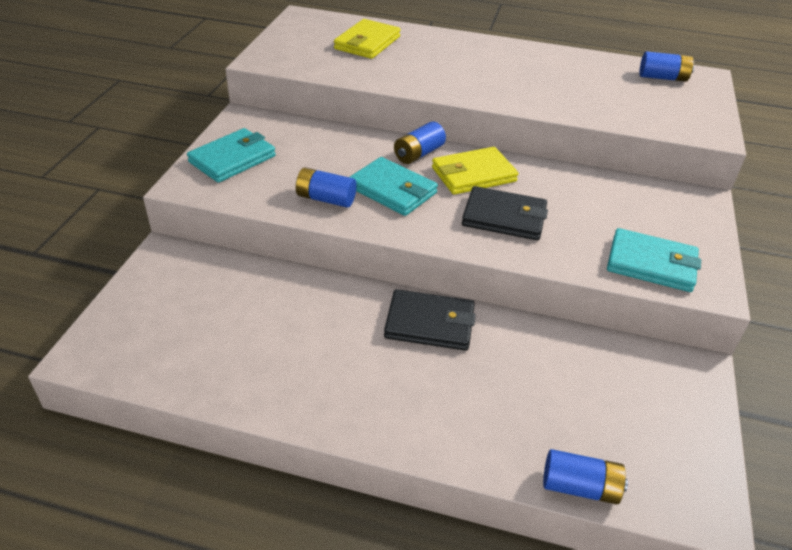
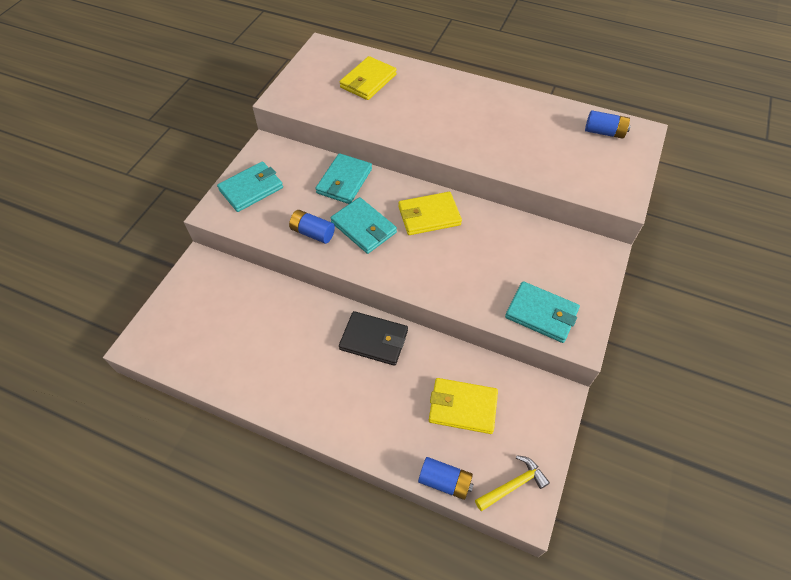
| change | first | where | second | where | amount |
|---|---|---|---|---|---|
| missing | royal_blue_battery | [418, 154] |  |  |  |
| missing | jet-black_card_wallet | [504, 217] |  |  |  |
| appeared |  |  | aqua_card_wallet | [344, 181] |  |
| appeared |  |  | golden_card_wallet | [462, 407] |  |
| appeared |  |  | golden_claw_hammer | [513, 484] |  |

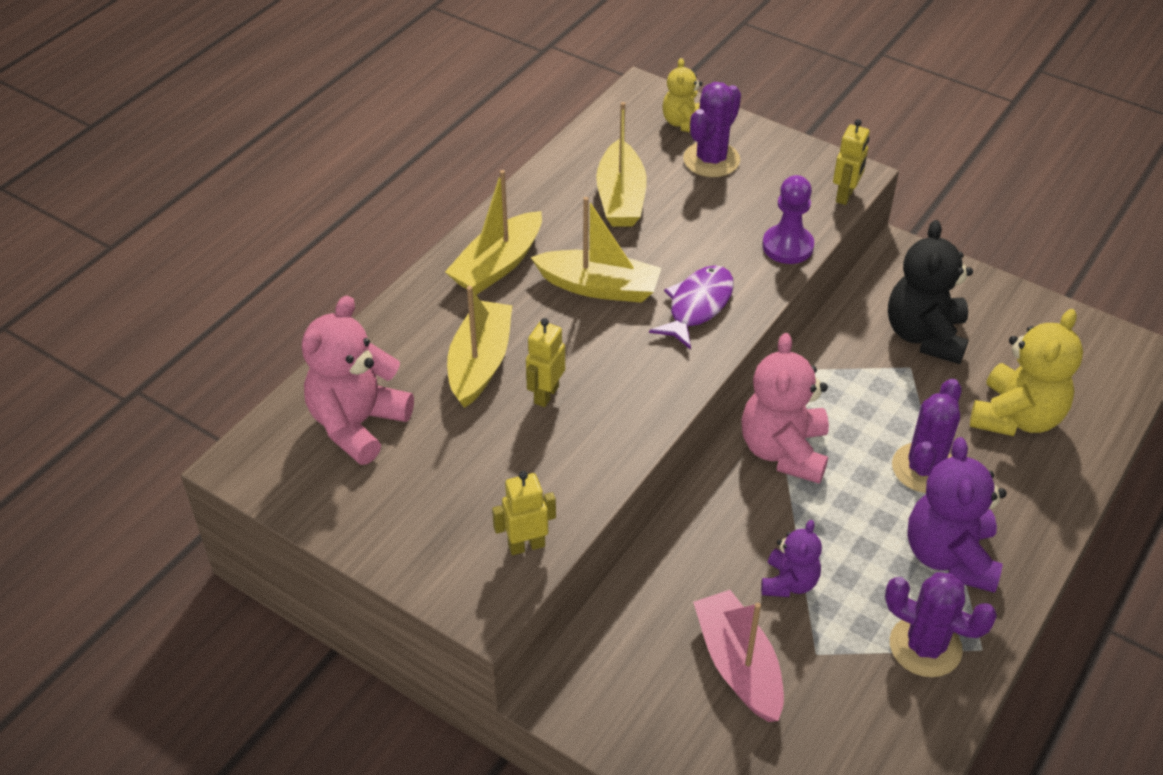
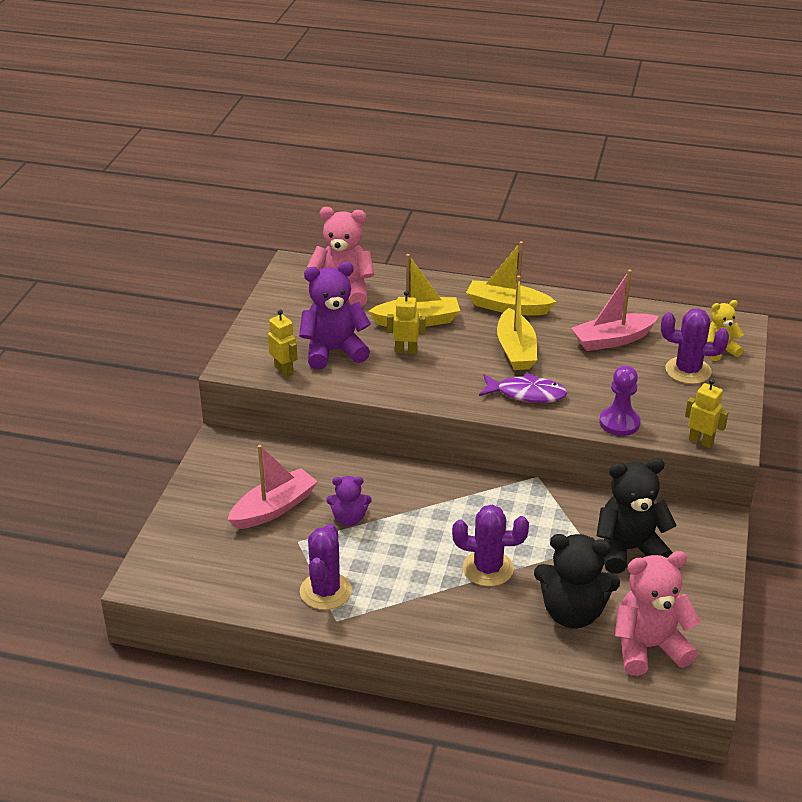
| change | first | where | second | where | amount |
|---|---|---|---|---|---|
| relocated | pink_stuffed_bear | [783, 451] |  | [648, 647] |  |
| relocated | royal_purple_stuffed_bear | [949, 556] |  | [333, 351] |  |
| colour | golden_sailboat | [621, 197] | pink_sailboat | [612, 340] |  |
| colour | golden_stuffed_bear | [1016, 417] | jet-black_stuffed_bear | [572, 613] |  |
| spun | golden_robot | [845, 195] |  | [701, 441] | 150 degrees counterclockwise |

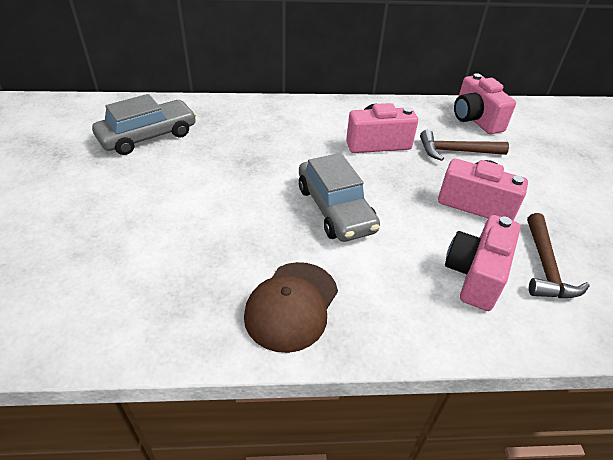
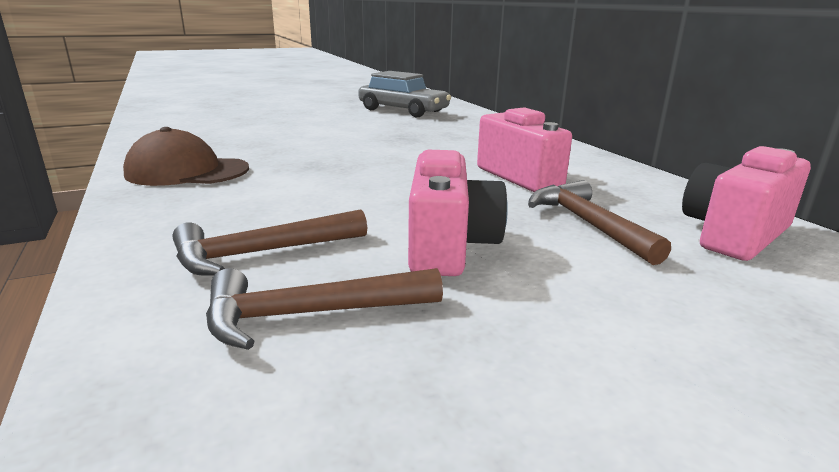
| change | first | where | second | where | amount |
|---|---|---|---|---|---|
| missing | gray_automobile | [335, 209] |  |  |  |
| exchanged | pink_camera | [475, 275] | dark_brown_claw_hammer | [262, 253] |  |

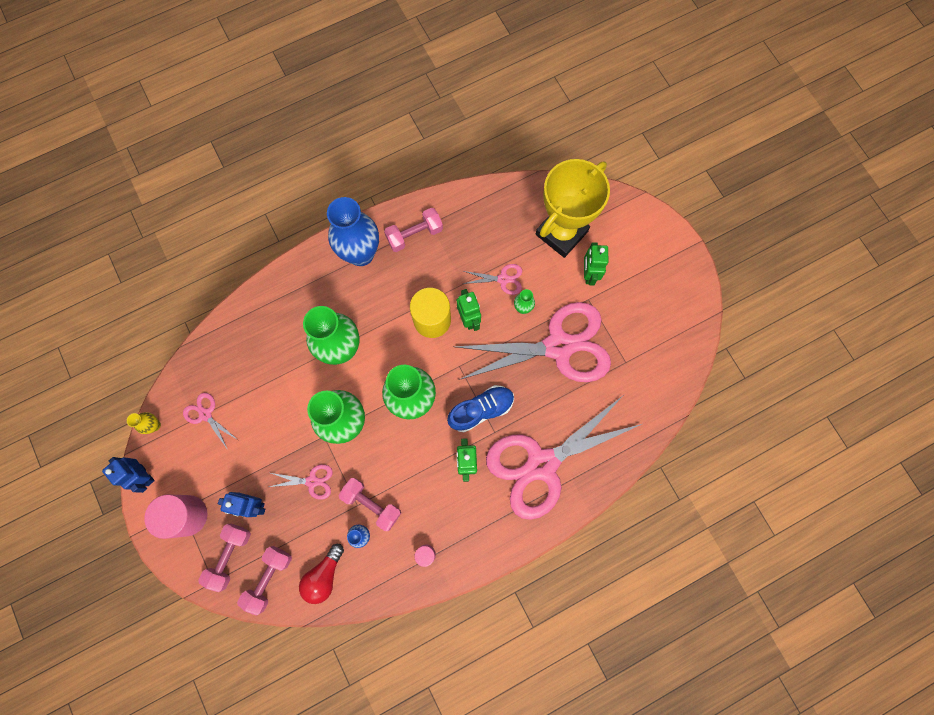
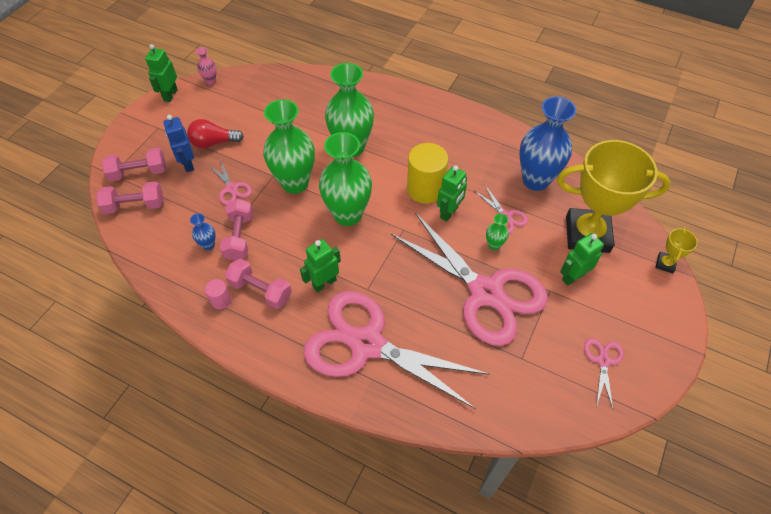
| change | first | where | second | where | amount |
|---|---|---|---|---|---|
| missing | pink_cylinder | [188, 515] |  |  |  |
| missing | royal_blue_shoe | [481, 410] |  |  |  |
| appeared |  |  | golden_award_cup | [665, 264] |  |
| relocated | pink_shears | [205, 414] |  | [603, 361] |  |
| relocated | crimson_lightbulb | [324, 575] |  | [213, 142] |  |
| relocated | royal_blue_tall_vase | [361, 254] |  | [535, 180] |  |
| relocated | pink_free_weight | [414, 235] |  | [260, 290] |  |
| colour | royal_blue_robot | [144, 475] | emerald_robot | [170, 95] |  |
| colour | golden_tall_vase | [154, 425] | pink_tall_vase | [210, 81] |  |

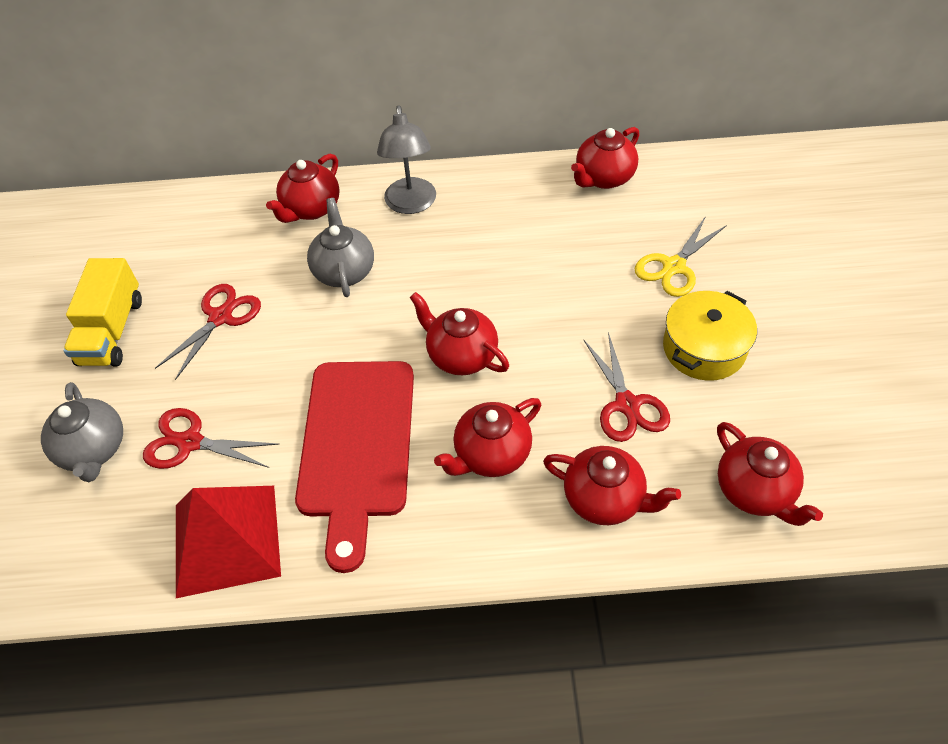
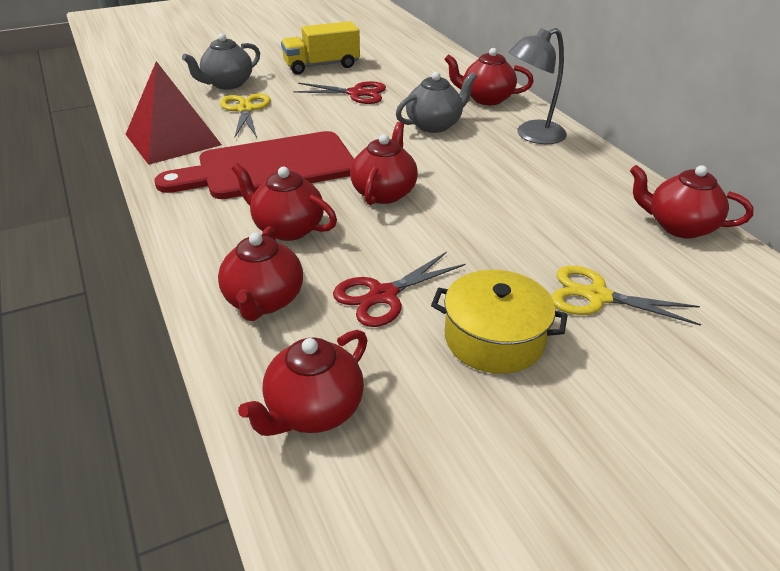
| change | first | where | second | where | amount |
|---|---|---|---|---|---|
| colour | crimson_shears | [190, 442] | golden_shears | [245, 109] |  |

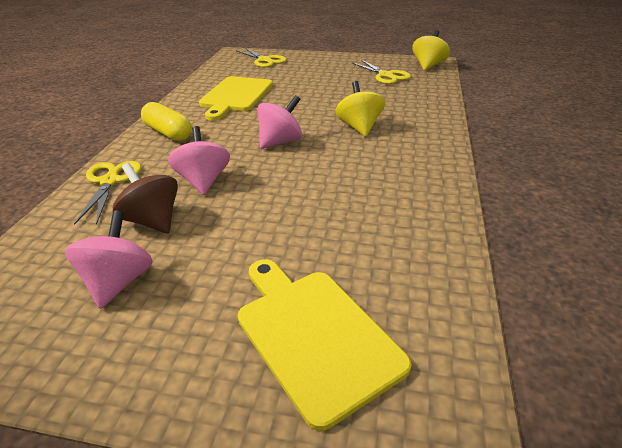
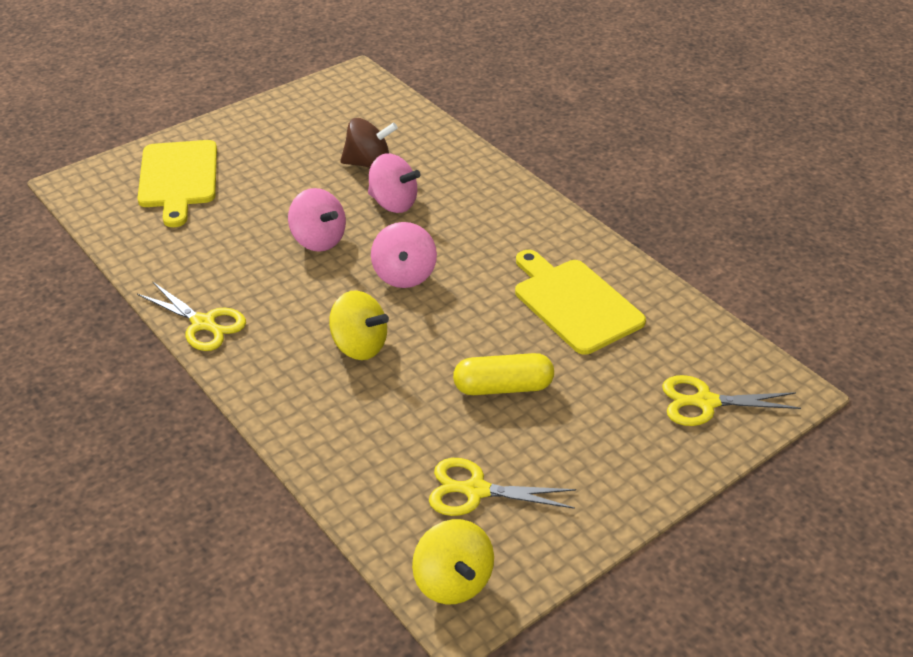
| change | first | where | second | where | amount |
|---|---|---|---|---|---|
| relocated | pink_whirligig | [119, 282] |  | [318, 240] |  |
| relocated | golden_shears | [110, 181] |  | [204, 324] |  |
| relocated | golden_pill | [168, 133] |  | [503, 387] |  |
| spun | golden_bread_board | [314, 334] |  | [178, 178] | 75 degrees clockwise |

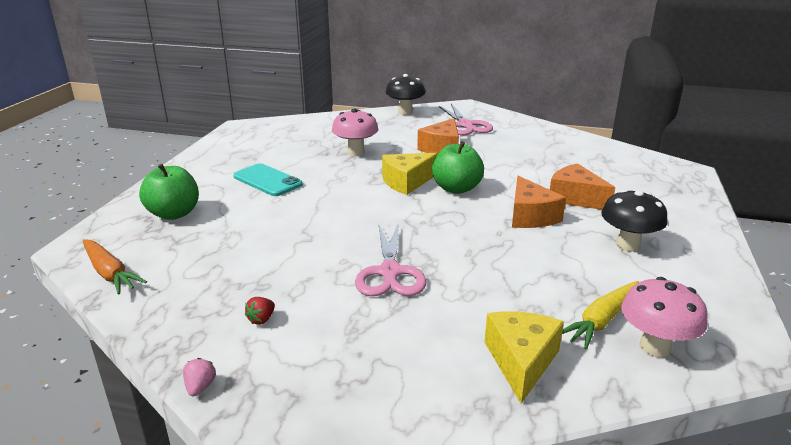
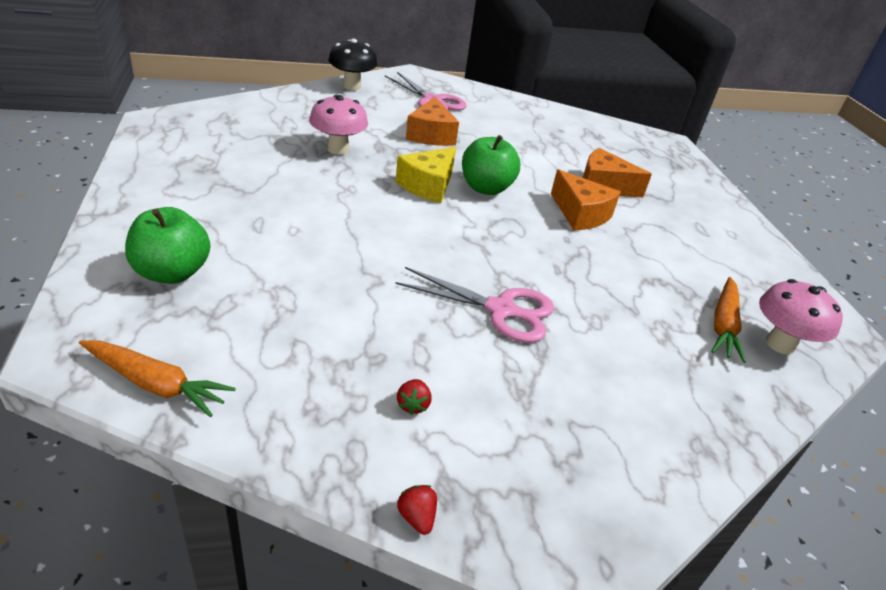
| change | first | where | second | where | amount |
|---|---|---|---|---|---|
| missing | aqua_phone | [267, 180] |  |  |  |
| missing | golden_cheese_wedge | [521, 362] |  |  |  |
| missing | jet-black_mushroom | [628, 245] |  |  |  |
| colour | pink_berry | [200, 387] | crimson_berry | [417, 517] |  |
| colour | golden_root_vegetable | [602, 320] | orange-coloured_root_vegetable | [723, 325] |  |
| spun | pink_shears | [390, 273] |  | [501, 310] | 45 degrees counterclockwise |

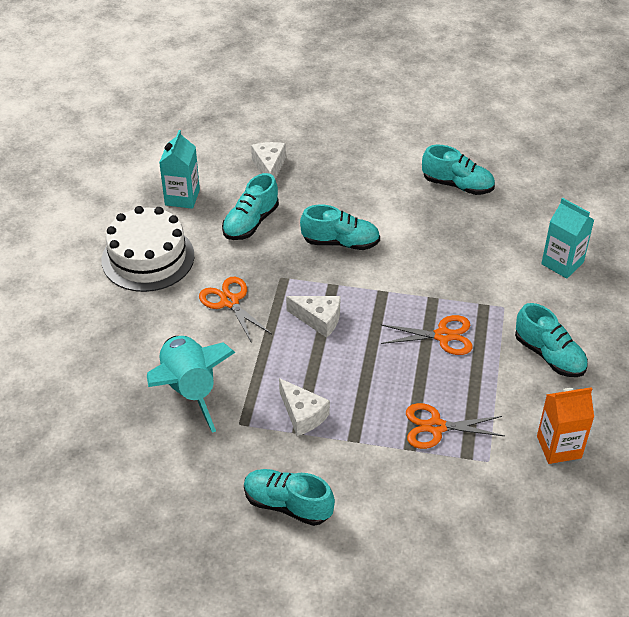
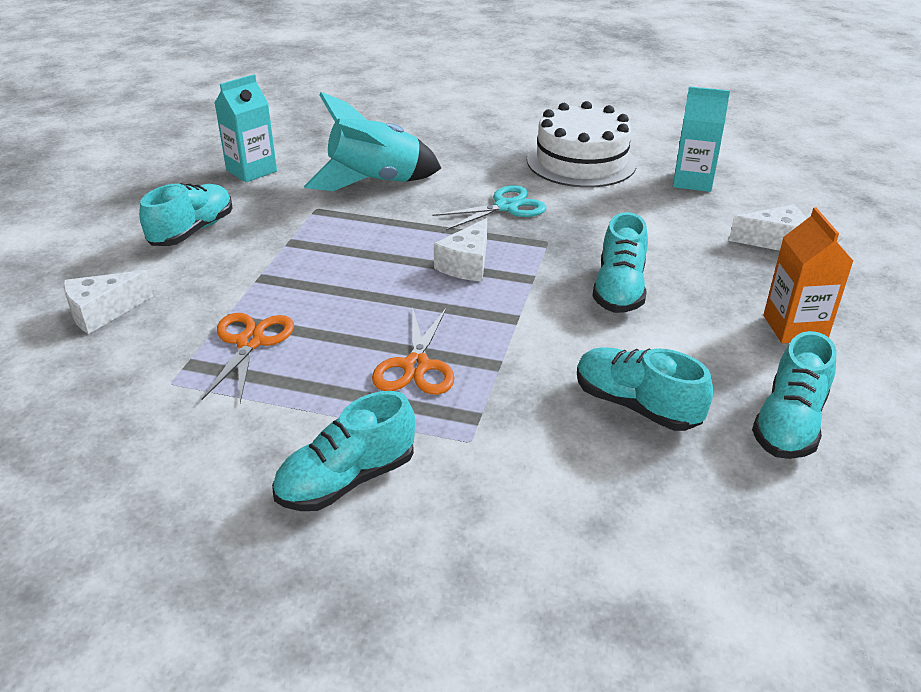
| change | first | where | second | where | amount |
|---|---|---|---|---|---|
| relocated | aqua_shoe | [251, 222] |  | [636, 405] |  |
| relocated | snow-white_cheese_wedge | [302, 415] |  | [102, 312] |  |
| relocated | orange-coloured_milk_carton | [559, 447] |  | [794, 328] |  |
| relocated | aqua_milk_carton | [562, 263] |  | [251, 171] |  |
| colour | orange-coloured_shears | [230, 302] | aqua_shears | [506, 207] |  |

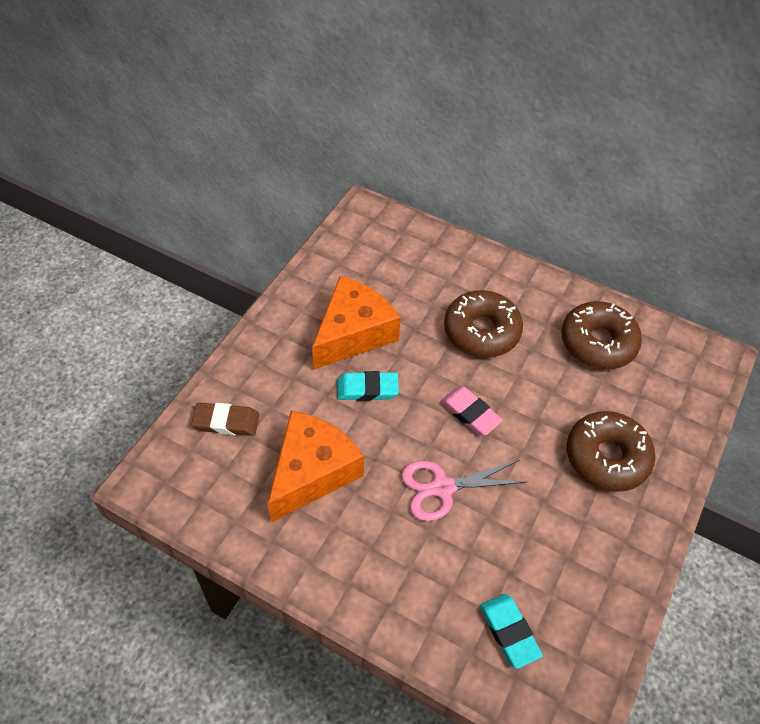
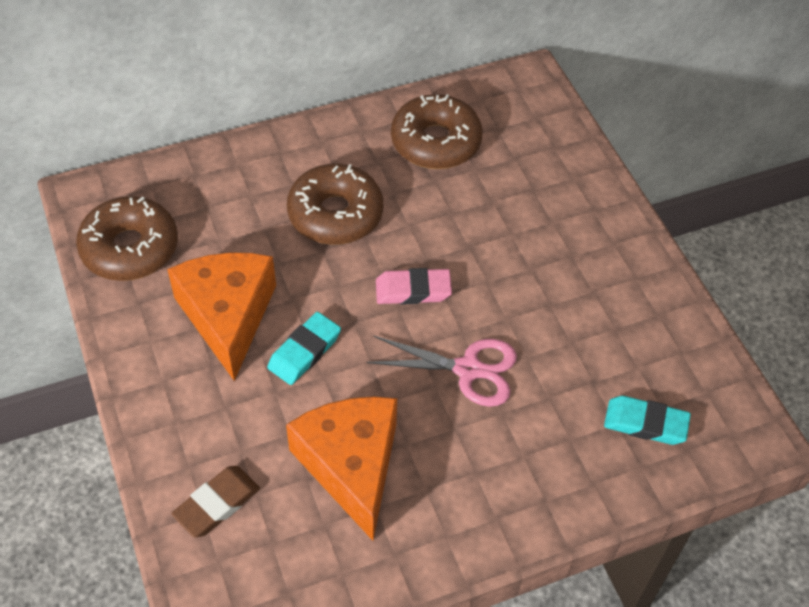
| change | first | where | second | where | amount |
|---|---|---|---|---|---|
| relocated | dark_brown_donut | [606, 457] |  | [130, 248] |  |
| spun | pink_shears | [442, 488] |  | [468, 369] | 105 degrees counterclockwise |

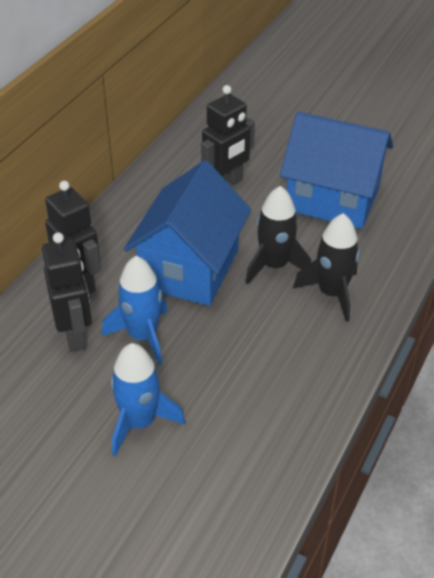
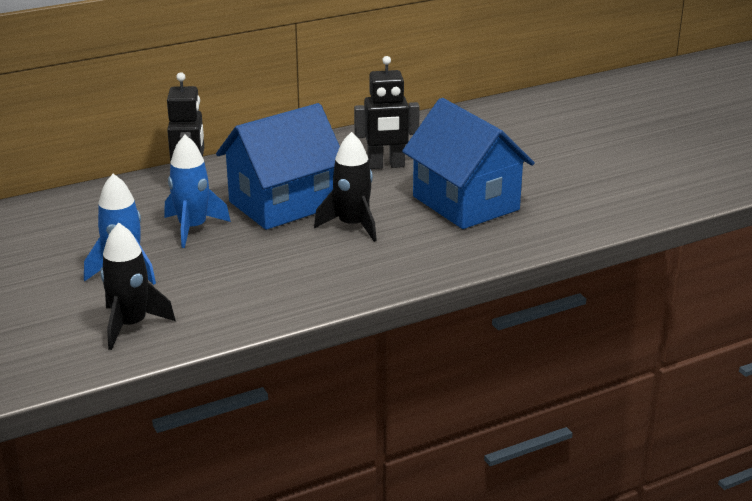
| change | first | where | second | where | amount |
|---|---|---|---|---|---|
| missing | jet-black_robot | [75, 335] |  |  |  |
| relocated | jet-black_spaceship | [331, 293] |  | [131, 325] |  |

